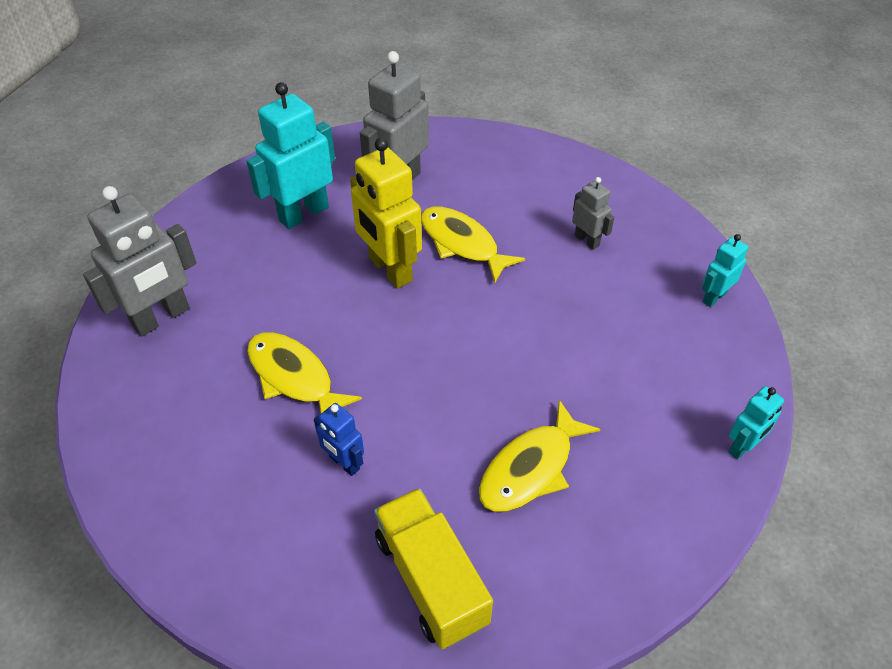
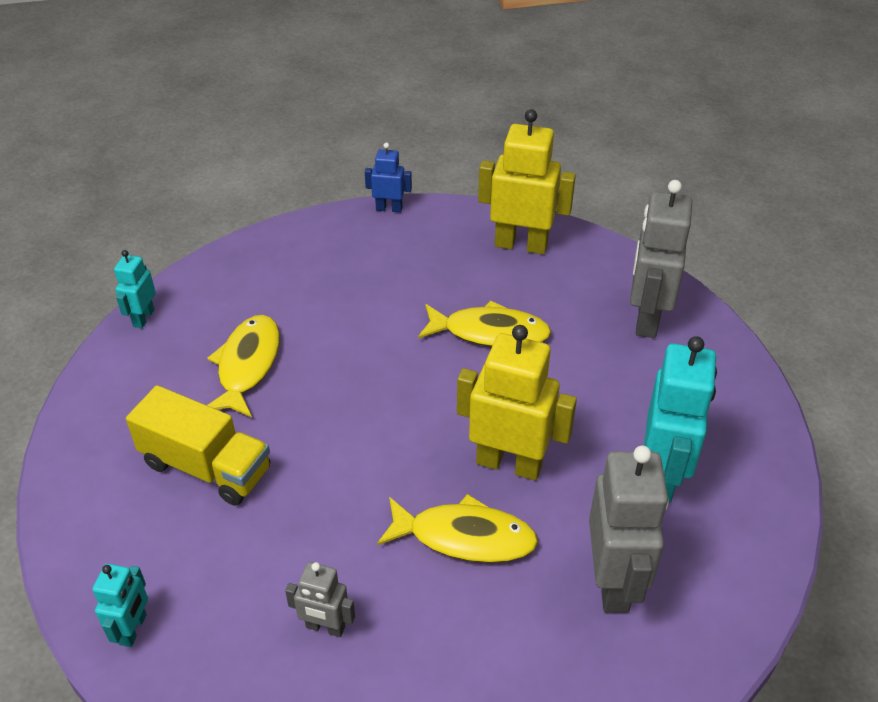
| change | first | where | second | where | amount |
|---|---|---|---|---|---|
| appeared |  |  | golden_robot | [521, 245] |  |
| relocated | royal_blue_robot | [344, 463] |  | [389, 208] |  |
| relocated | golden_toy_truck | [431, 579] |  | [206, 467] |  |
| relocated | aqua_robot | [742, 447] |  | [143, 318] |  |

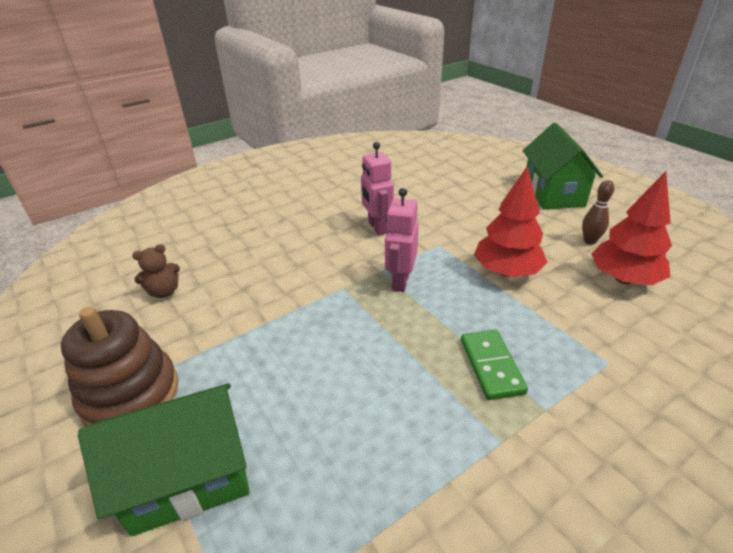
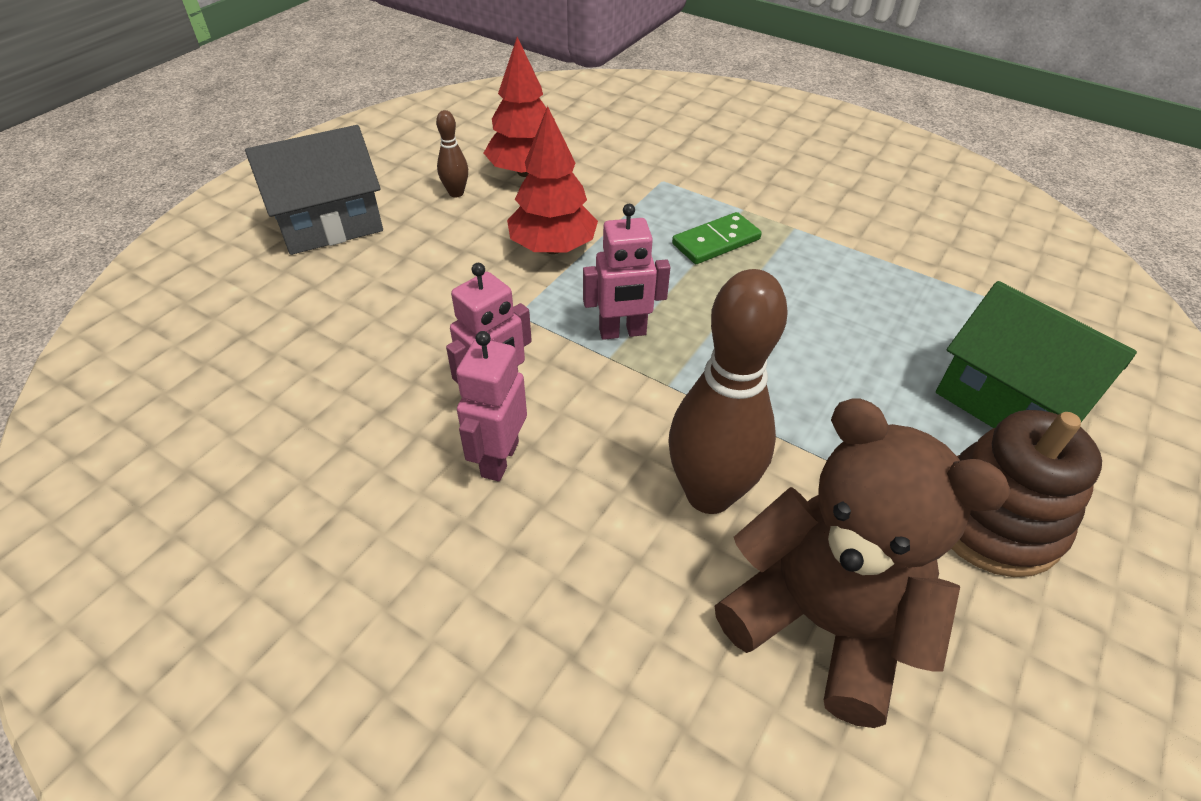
| change | first | where | second | where | amount |
|---|---|---|---|---|---|
| appeared |  |  | pink_robot | [499, 459] |  |
| appeared |  |  | dark_brown_skittle | [709, 494] |  |
| colour | emerald_cottage | [553, 193] | gray_cottage | [330, 225] |  |
| size | dark_brown_stuffed_bear | [164, 292] |  | [822, 621] | x2.44 |

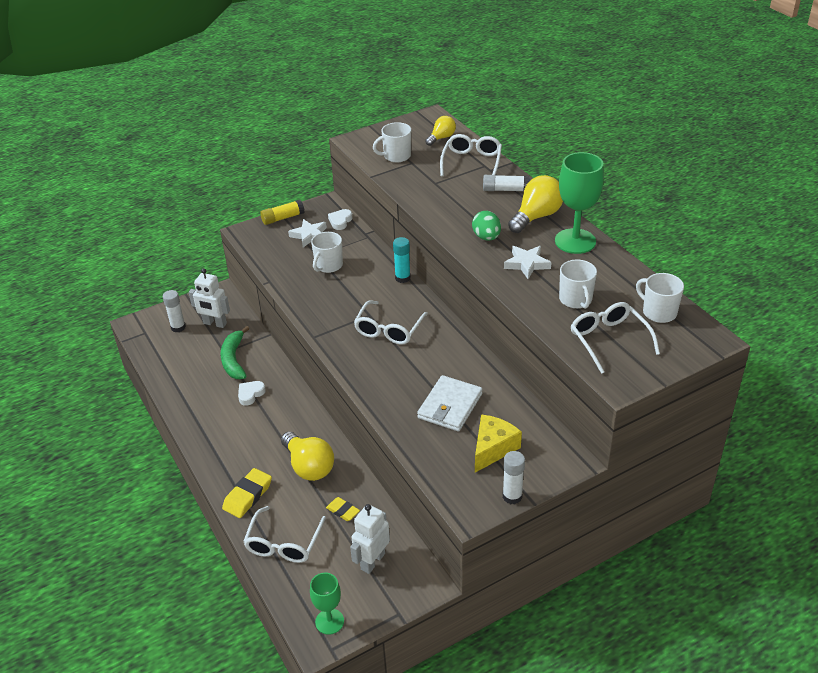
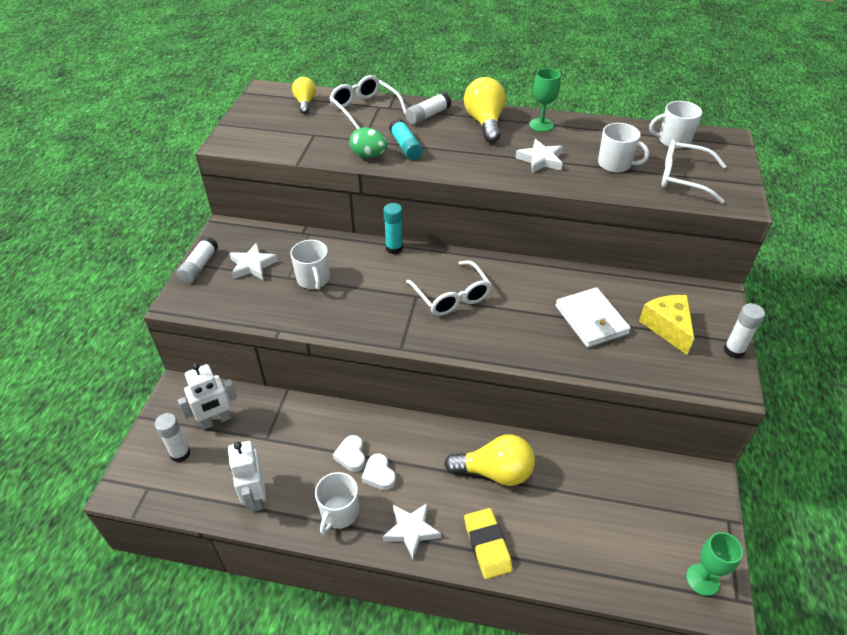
| change | first | where | second | where | amount |
|---|---|---|---|---|---|
| missing | emerald_banana_fruit | [234, 360] |  |  |  |
| missing | snow-white_glasses | [283, 543] |  |  |  |
| missing | golden_eraser | [343, 511] |  |  |  |
| appeared |  |  | snow-white_star_shape | [411, 530] |  |
| appeared |  |  | aqua_stick_of_glue | [405, 147] |  |
| relocated | snow-white_heart | [340, 221] |  | [379, 474] |  |
| relocated | snow-white_robot | [372, 561] |  | [255, 497] |  |
| relocated | snow-white_mug | [396, 156] |  | [339, 513] |  |
| relocated | emerald_egg_shape | [486, 237] |  | [369, 156] |  |
| colour | golden_stick_of_glue | [283, 218] | snow-white_stick_of_glue | [199, 266] |  |
| size | emerald_wine_glass | [575, 241] |  | [541, 125] | x0.60 |

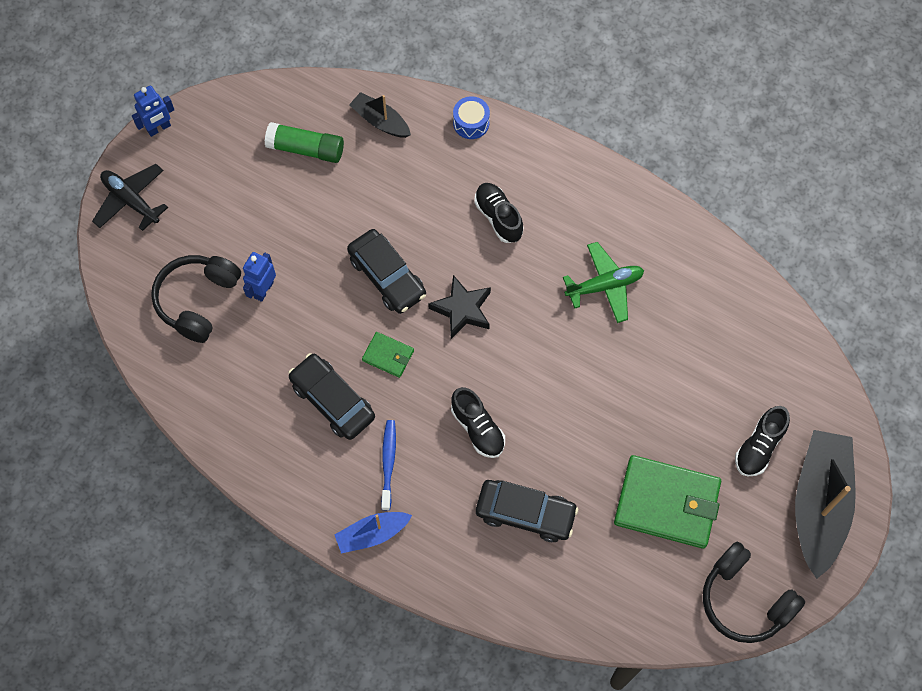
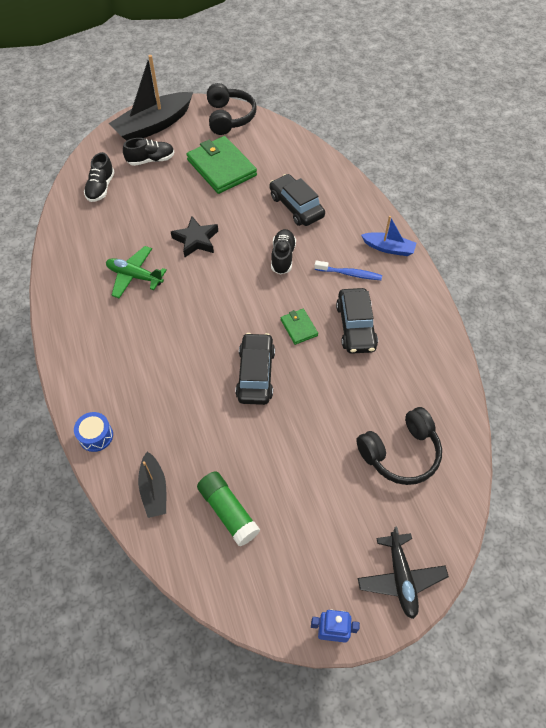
| change | first | where | second | where | amount |
|---|---|---|---|---|---|
| missing | royal_blue_robot | [263, 290] |  |  |  |
| relocated | jet-black_star_shape | [462, 310] |  | [196, 240] |  |
| relocated | jet-black_shoe | [498, 217] |  | [101, 188] |  |
| spun | royal_blue_toothbrush | [388, 463] |  | [349, 274] | 120 degrees counterclockwise |

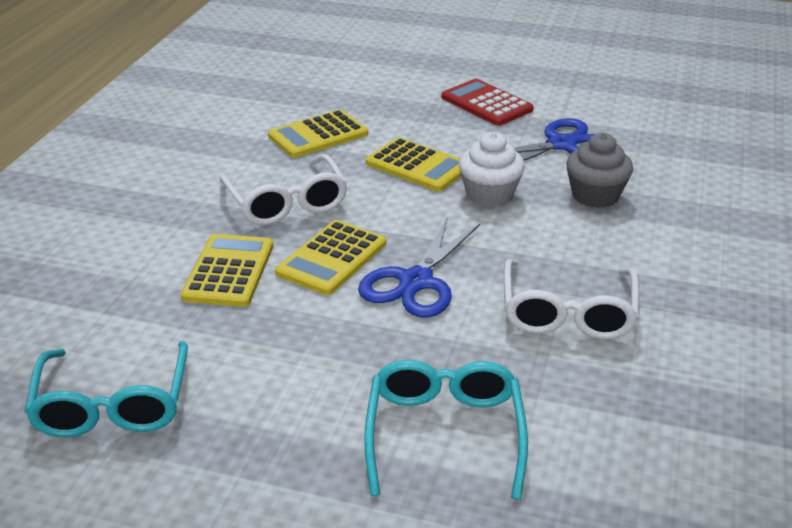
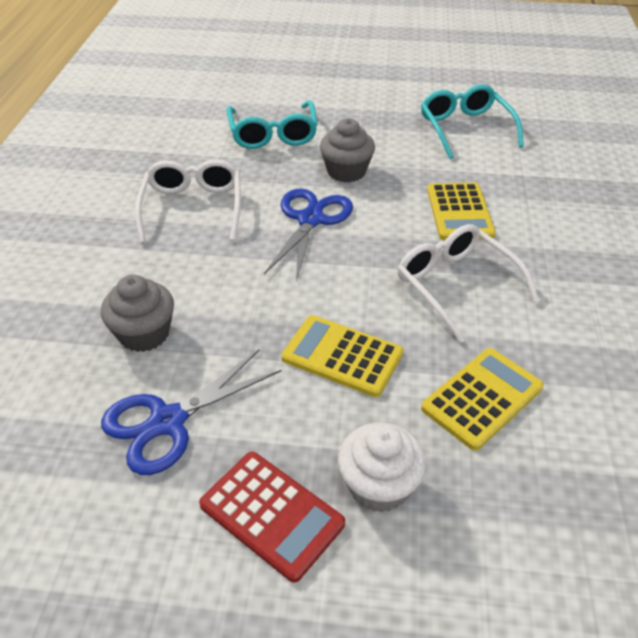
| change | first | where | second | where | amount |
|---|---|---|---|---|---|
| missing | golden_adding_machine | [332, 258] |  |  |  |
| appeared |  |  | gray_fairy_cake | [346, 171] |  |
| relocated | snow-white_fairy_cake | [489, 194] |  | [379, 485] |  |

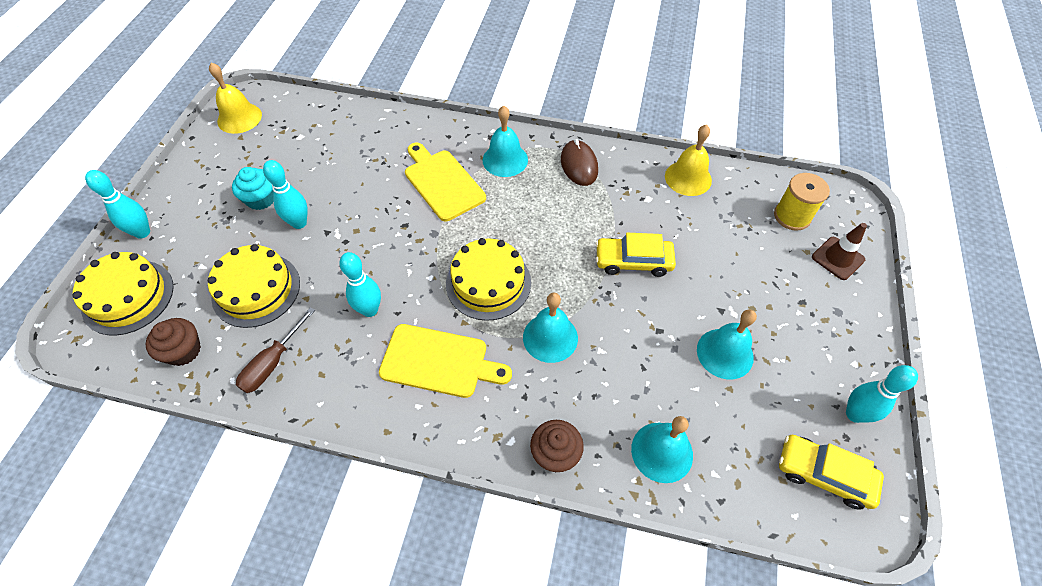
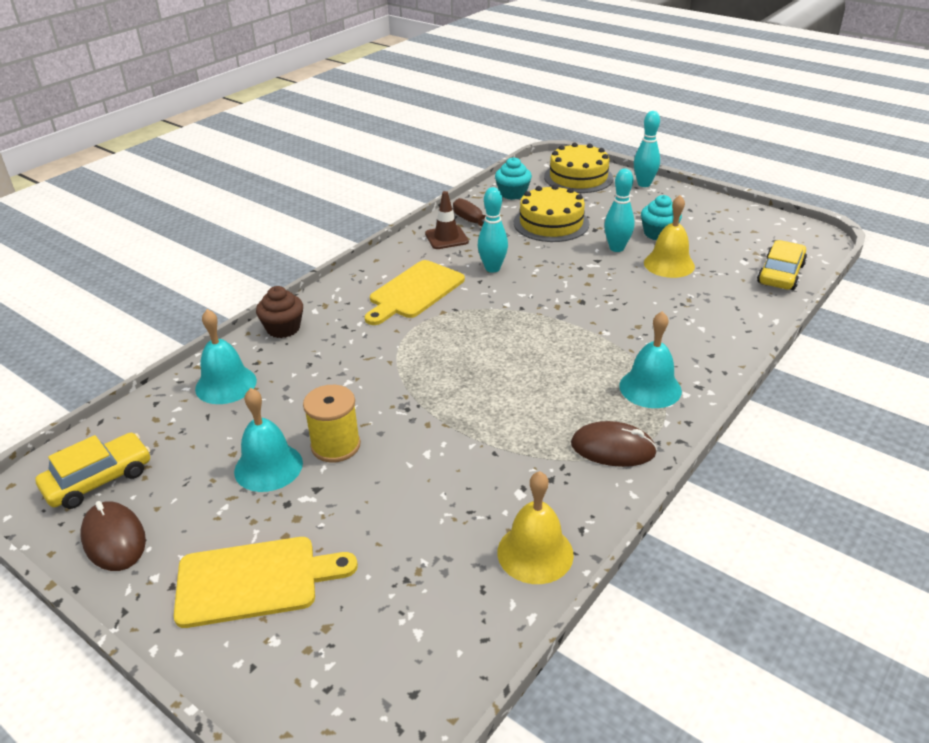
| change | first | where | second | where | amount |
|---|---|---|---|---|---|
| missing | golden_gateau | [488, 283] |  |  |  |
| missing | aqua_school_bell | [550, 337] |  |  |  |
| relocated | golden_school_bell | [239, 118] |  | [669, 264] |  |
| relocated | golden_bread_board | [442, 182] |  | [254, 580] |  |
| relocated | golden_automobile | [633, 261] |  | [780, 274] |  |
| relocated | golden_reel_of_thread | [792, 216] |  | [335, 445] |  |
| relocated | dark_brown_safety_cone | [837, 258] |  | [446, 238] |  |
| exchanged | aqua_skittle | [854, 414] | dark_brown_PC_mouse | [114, 539] |  |
| colour | dark_brown_fairy_cake | [183, 351] | aqua_fairy_cake | [512, 193] |  |

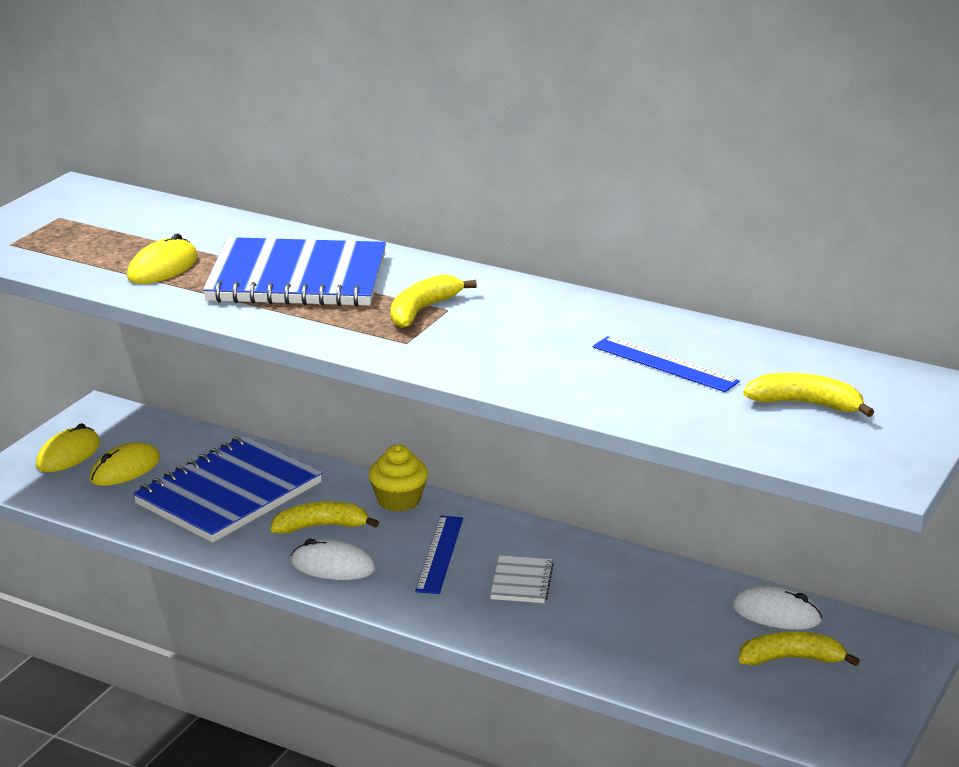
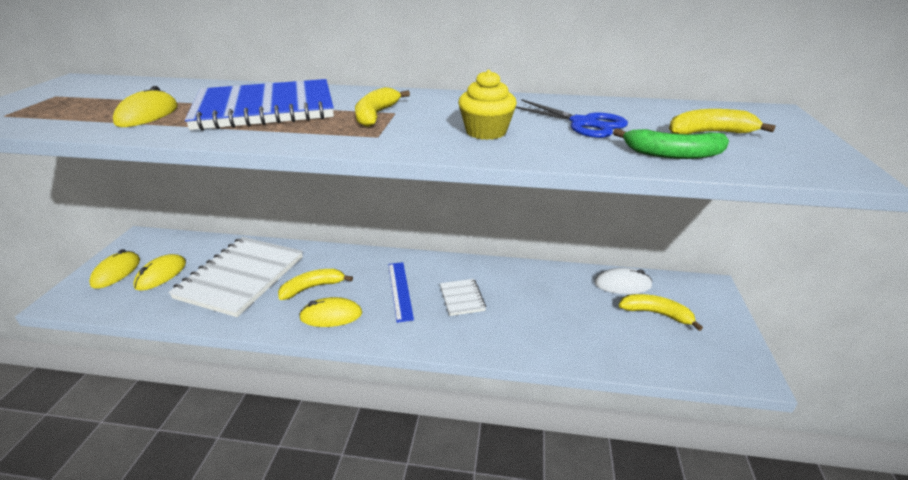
| change | first | where | second | where | amount |
|---|---|---|---|---|---|
| appeared |  |  | emerald_banana_fruit | [672, 154] |  |
| relocated | golden_fairy_cake | [399, 500] |  | [486, 132] |  |
| exchanged | royal_blue_measuring_stick | [665, 364] | royal_blue_shears | [583, 123] |  |
| colour | royal_blue_notepad | [228, 493] | snow-white_notepad | [241, 277] |  |
| colour | snow-white_PC_mouse | [333, 566] | golden_PC_mouse | [331, 315] |  |
| spun | golden_banana_fruit | [791, 659] |  | [656, 314] | 45 degrees clockwise |

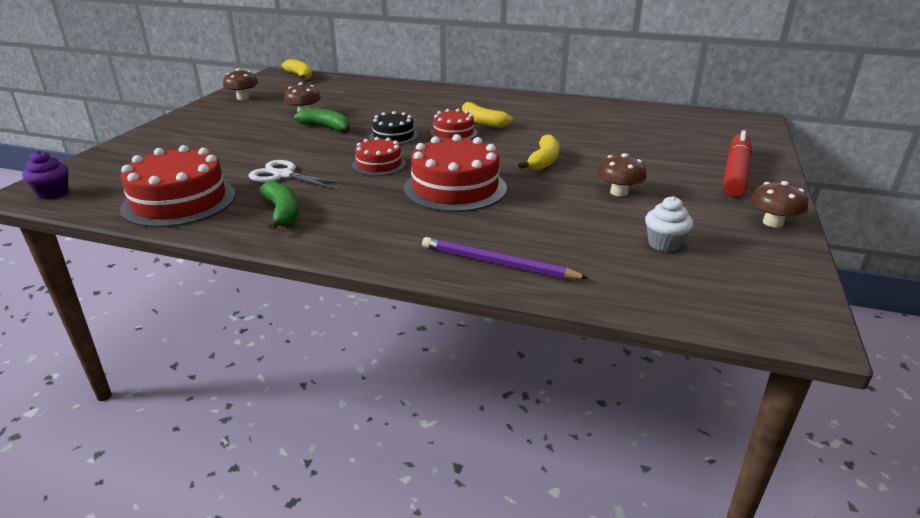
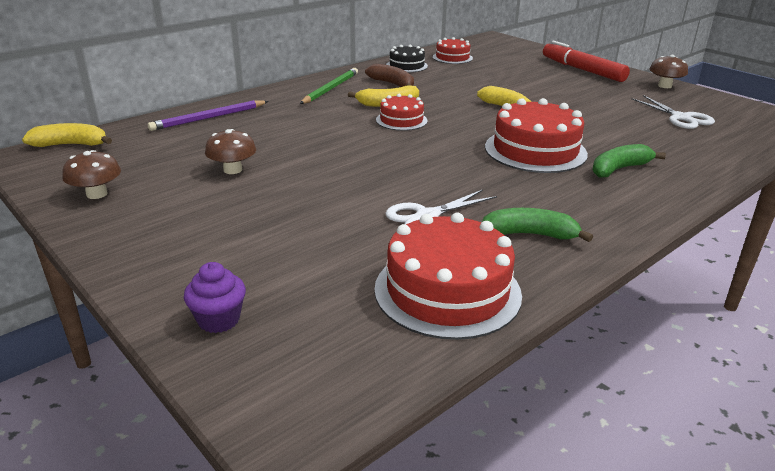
| change | first | where | second | where | amount |
|---|---|---|---|---|---|
| missing | dark_brown_mushroom | [619, 192] |  |  |  |
| appeared |  |  | emerald_pencil | [330, 88] |  |
| appeared |  |  | dark_brown_banana_fruit | [393, 84] |  |
| relocated | royal_purple_fairy_cake | [53, 193] |  | [219, 320] |  |
| relocated | emerald_banana_fruit | [326, 127] |  | [619, 169] |  |
| relocated | crimson_gateau | [379, 164] |  | [452, 57] |  |
| relocated | jet-black_gateau | [393, 136] |  | [406, 65] |  |
| relocated | royal_purple_pencil | [497, 263] |  | [209, 118] |  |
| exchanged | snow-white_fairy_cake | [664, 244] | snow-white_shears | [681, 118] |  |

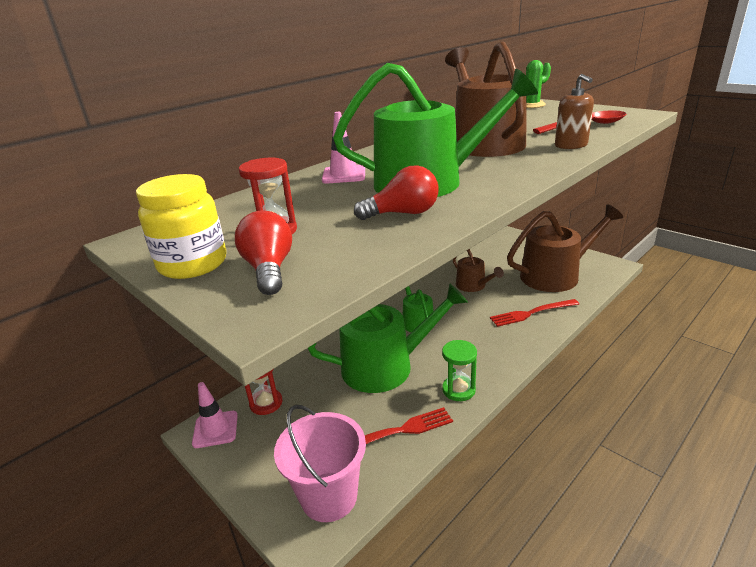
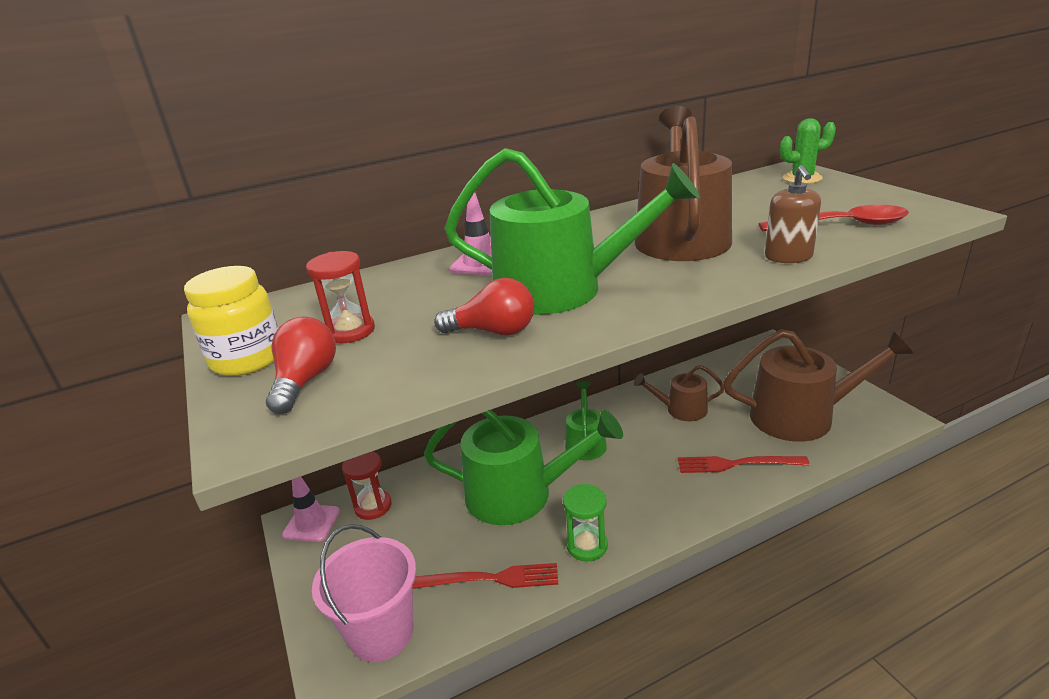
| change | first | where | second | where | amount |
|---|---|---|---|---|---|
| spun | dark_brown_sprinkling_can | [473, 286] |  | [681, 410] | 105 degrees clockwise |

